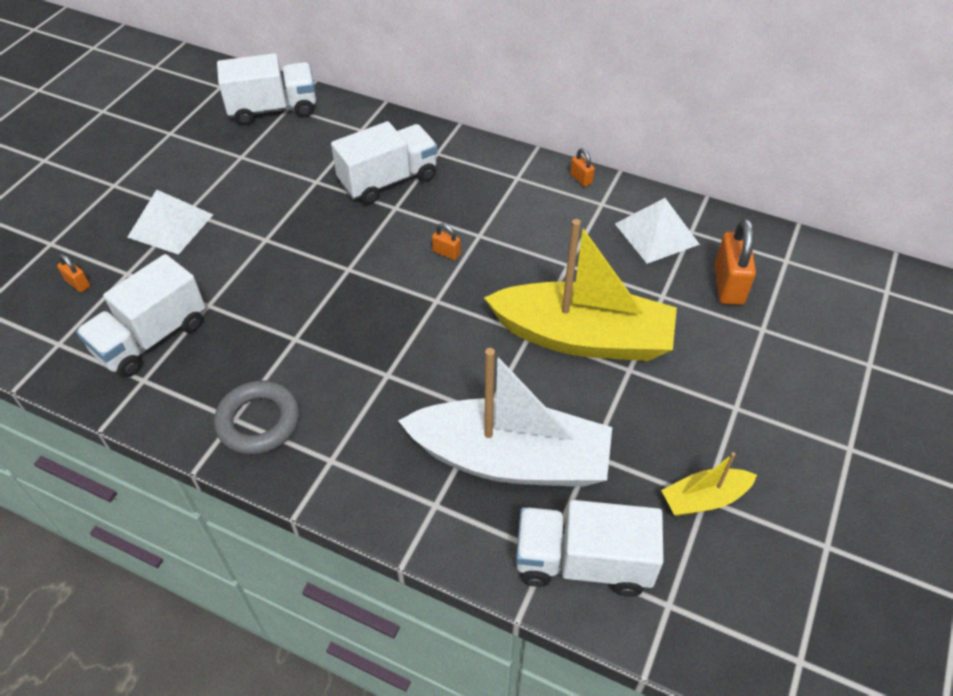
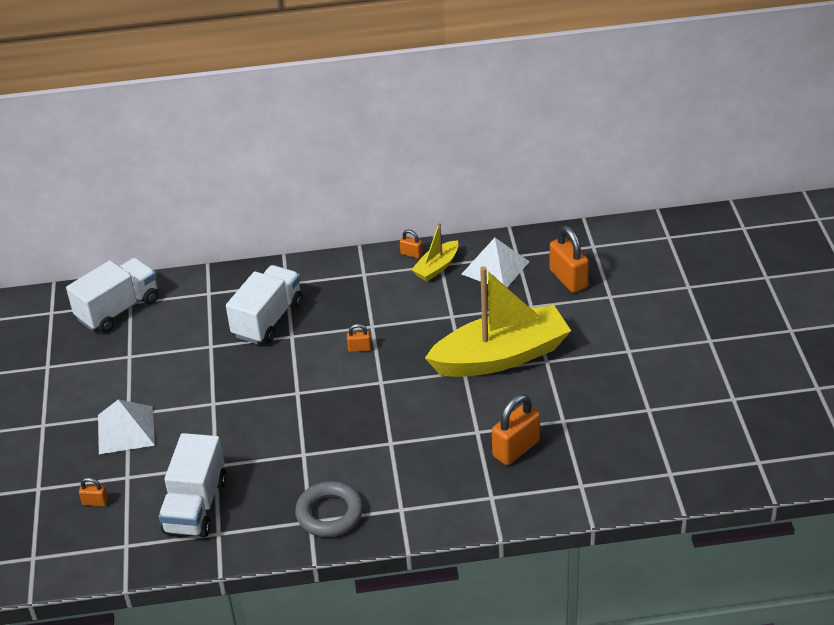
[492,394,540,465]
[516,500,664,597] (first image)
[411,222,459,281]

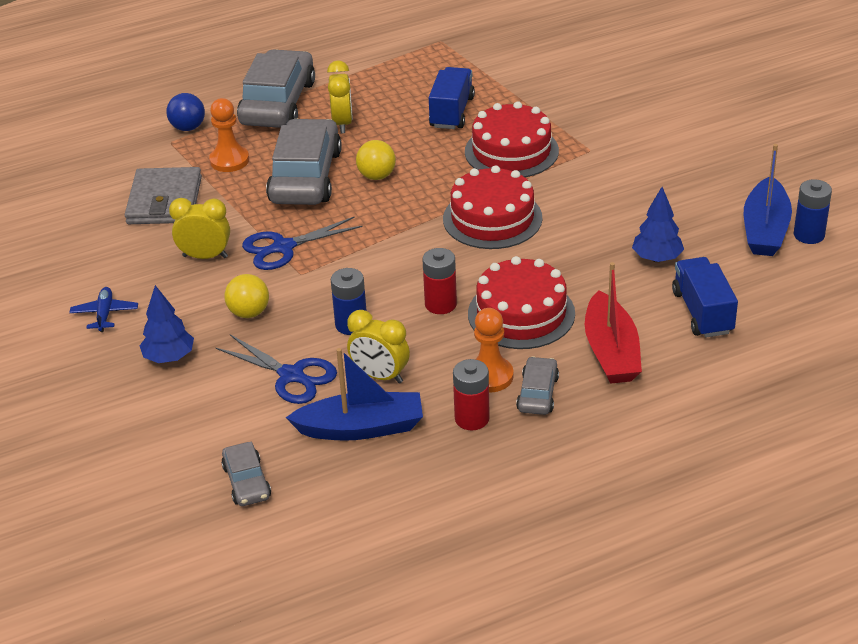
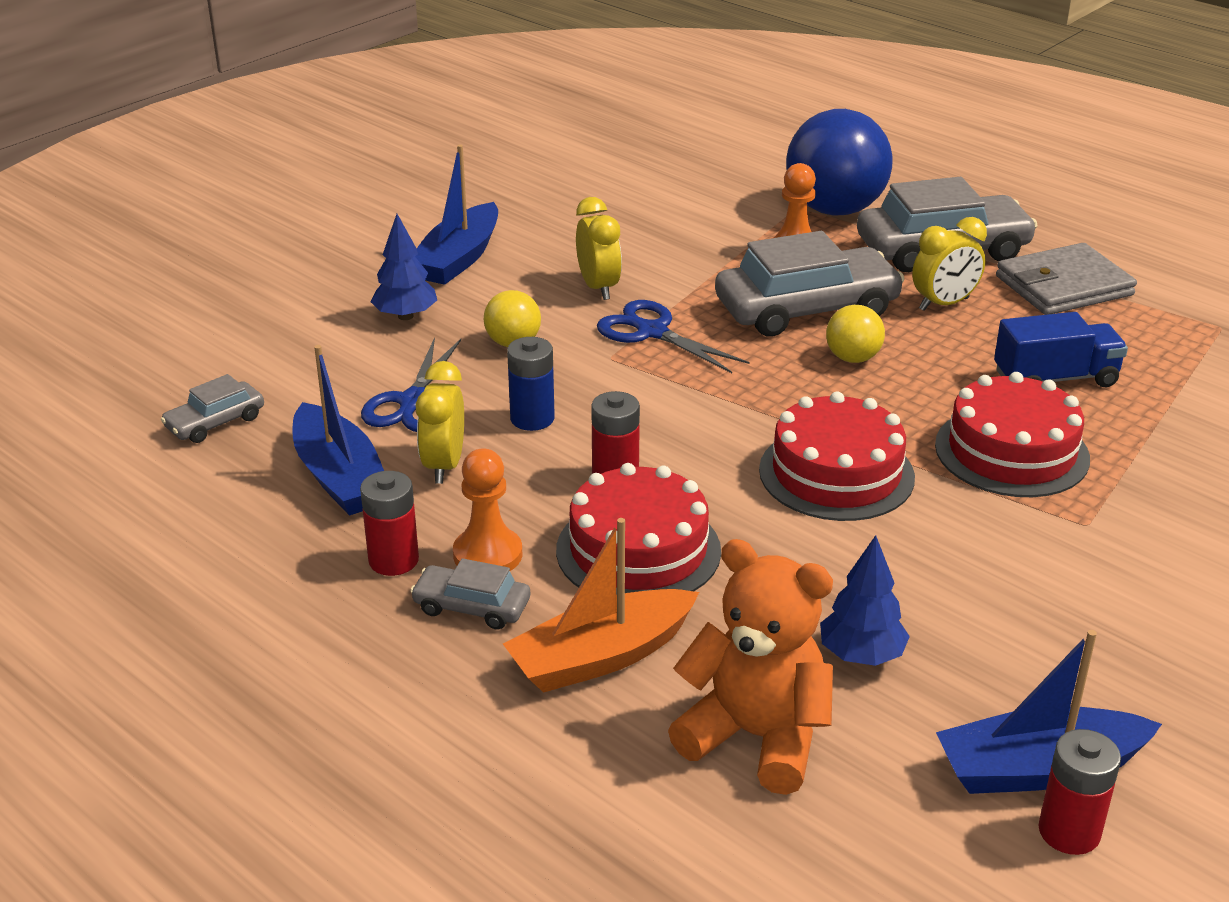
[415,145,498,285]
[996,243,1137,315]
[786,109,893,216]
[410,558,530,630]
[503,518,699,693]
[668,539,833,795]
[1038,729,1121,855]

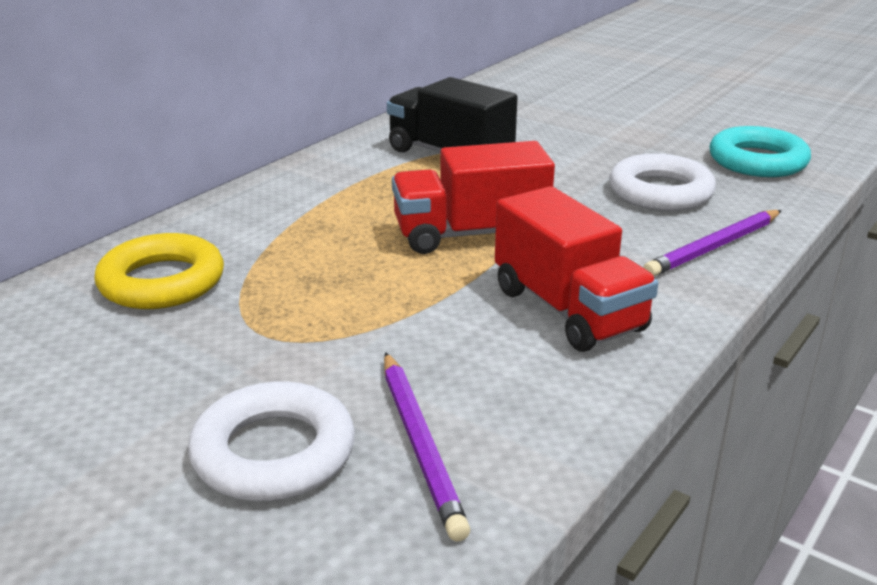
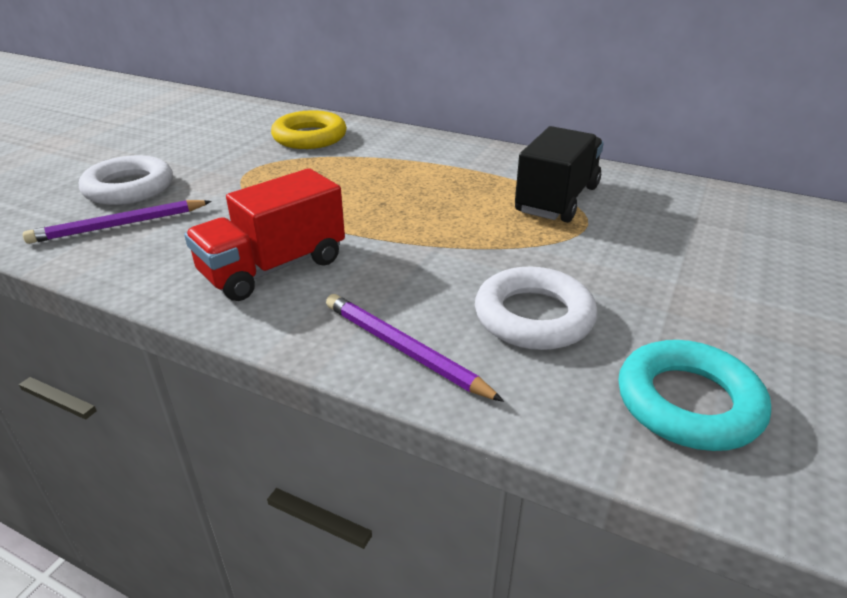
[392,141,555,254] (first image)

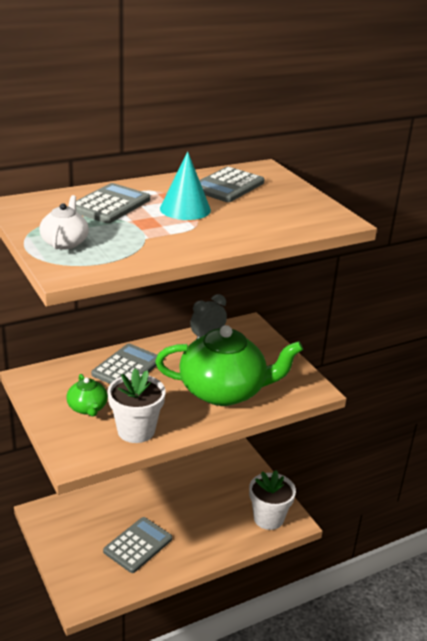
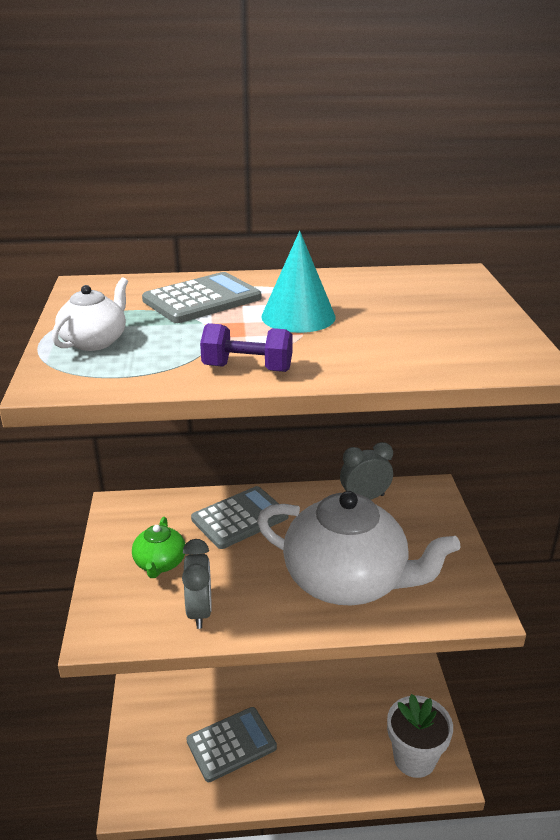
[182,539,212,629]
[257,491,460,606]
[199,167,264,202] (first image)
[200,323,293,372]

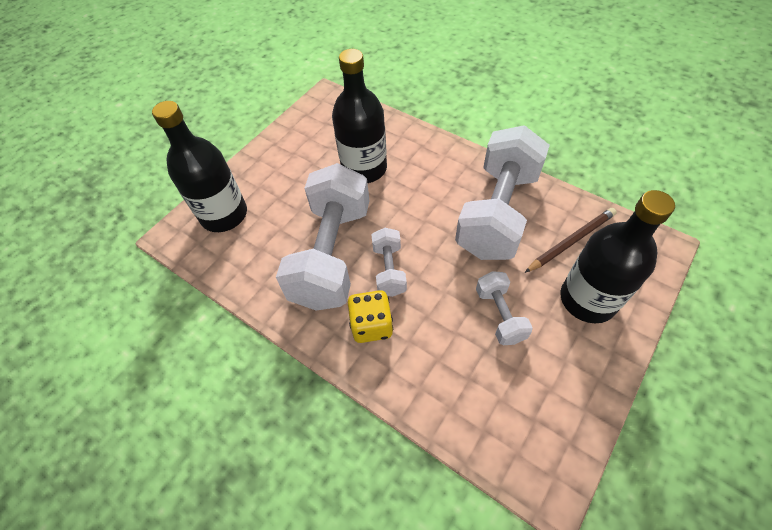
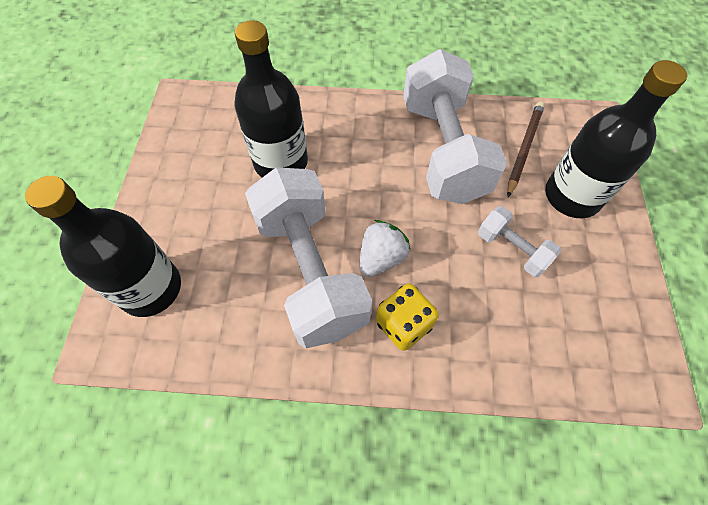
[359,220,411,277]

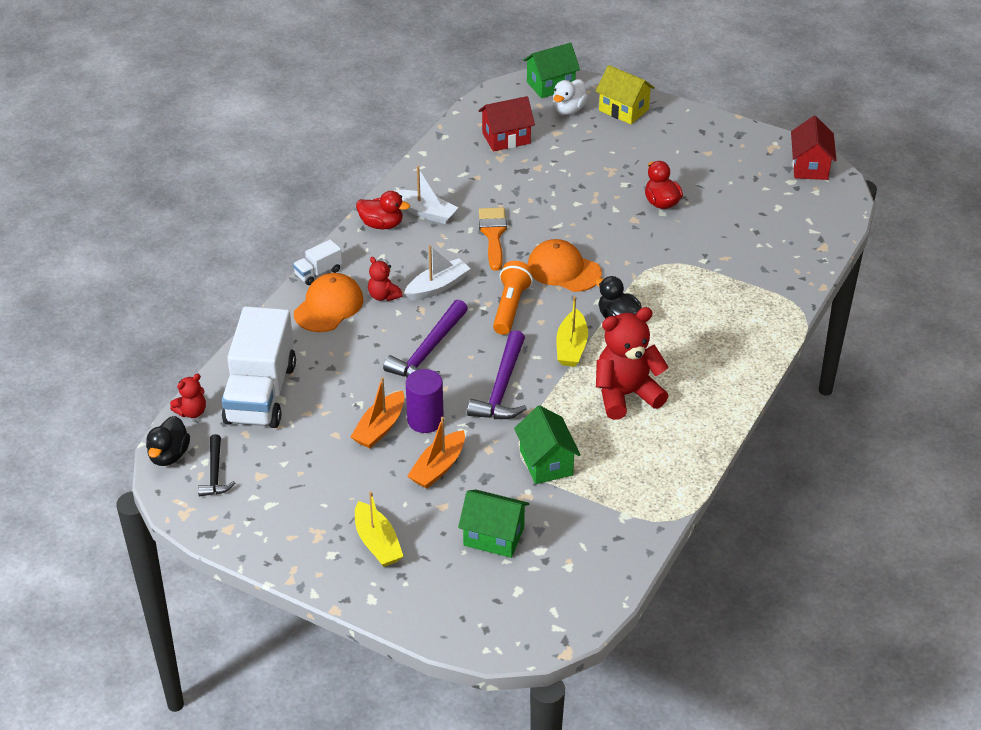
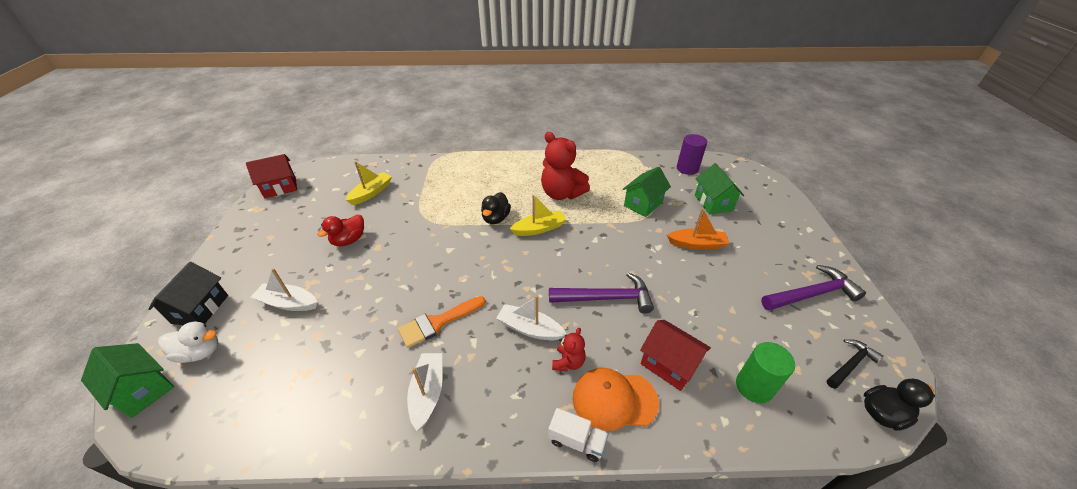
[170,374,206,418] (first image)
[736,342,795,403]
[351,377,405,448] (first image)
[346,161,392,205]
[356,191,410,229] (first image)
[677,134,707,175]
[761,265,866,310]
[640,320,711,391]
[493,261,533,335] (first image)
[527,239,602,292] (first image)
[148,262,228,325]
[251,268,317,311]

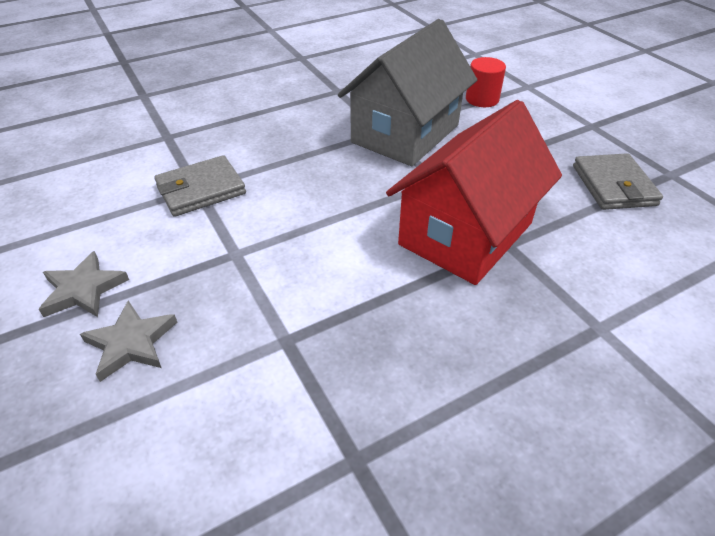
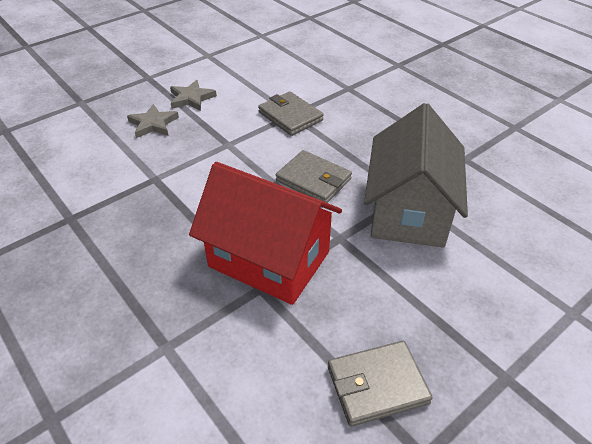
[364,103,468,248]
[466,57,506,107] (first image)
[276,150,352,203]

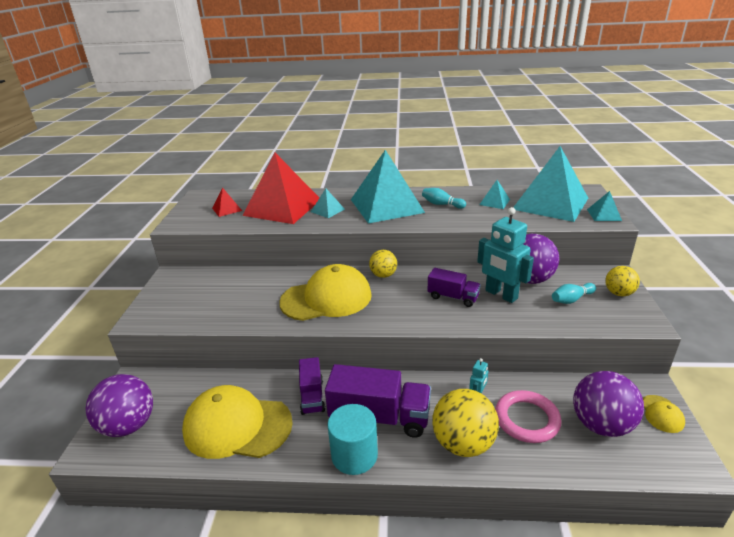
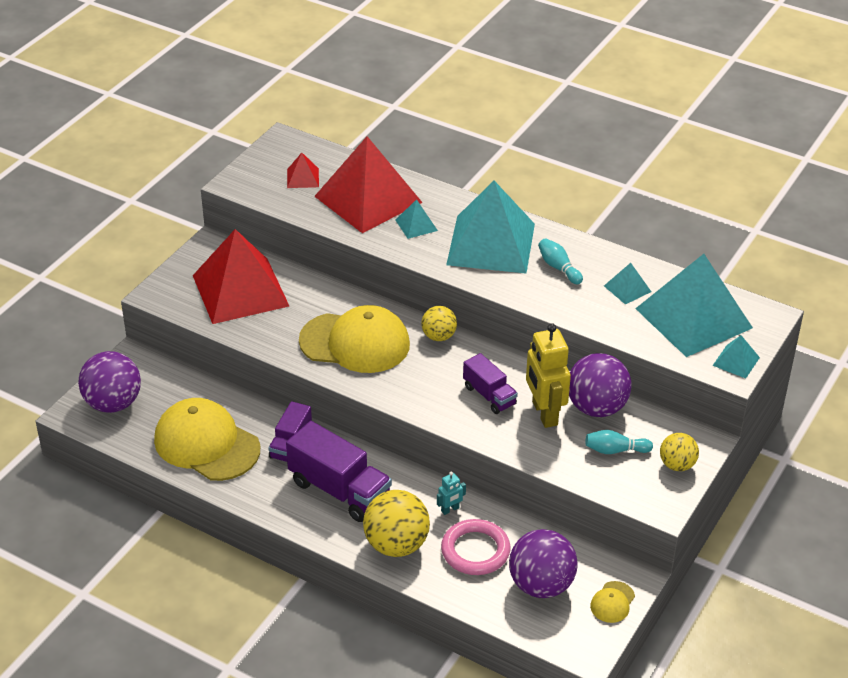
[327,404,378,475] (first image)
[526,323,571,428]
[193,229,289,324]

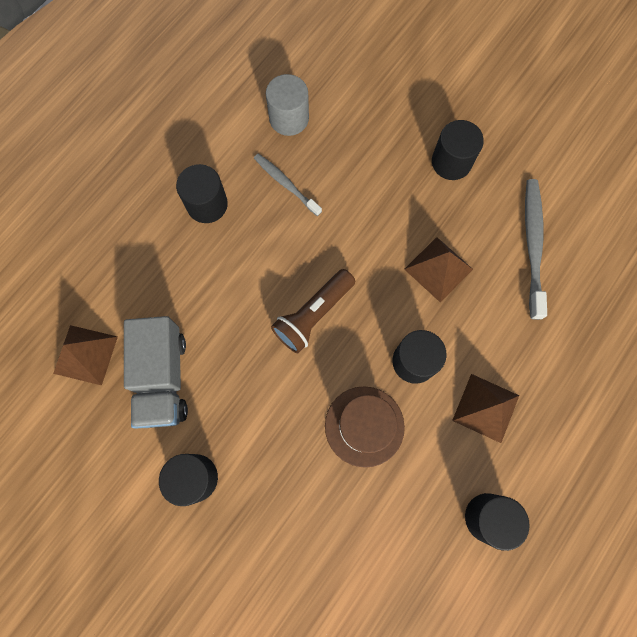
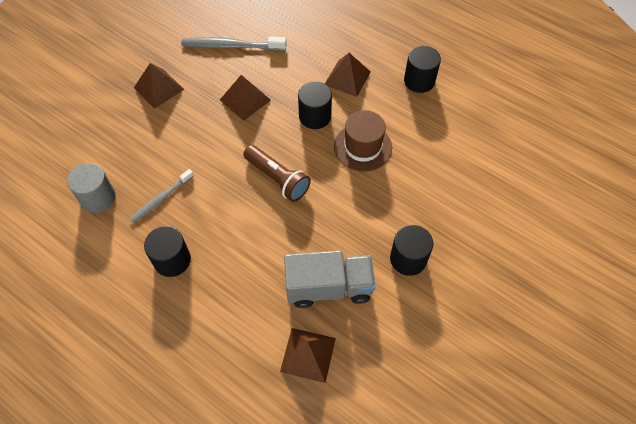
[134,63,184,109]

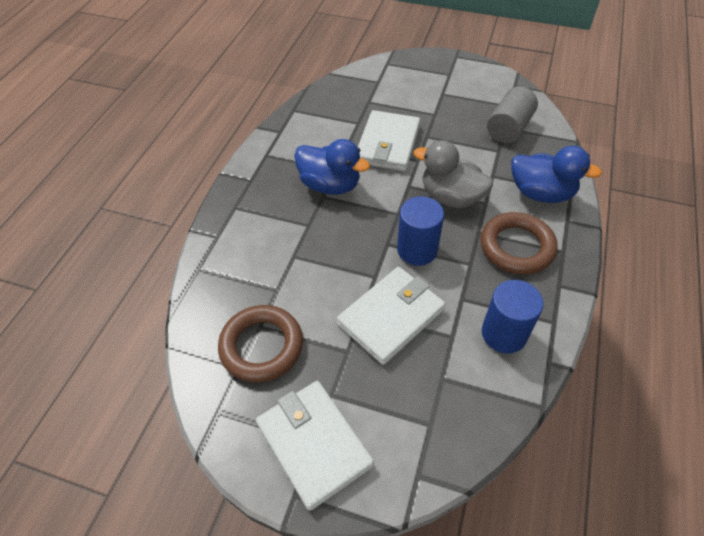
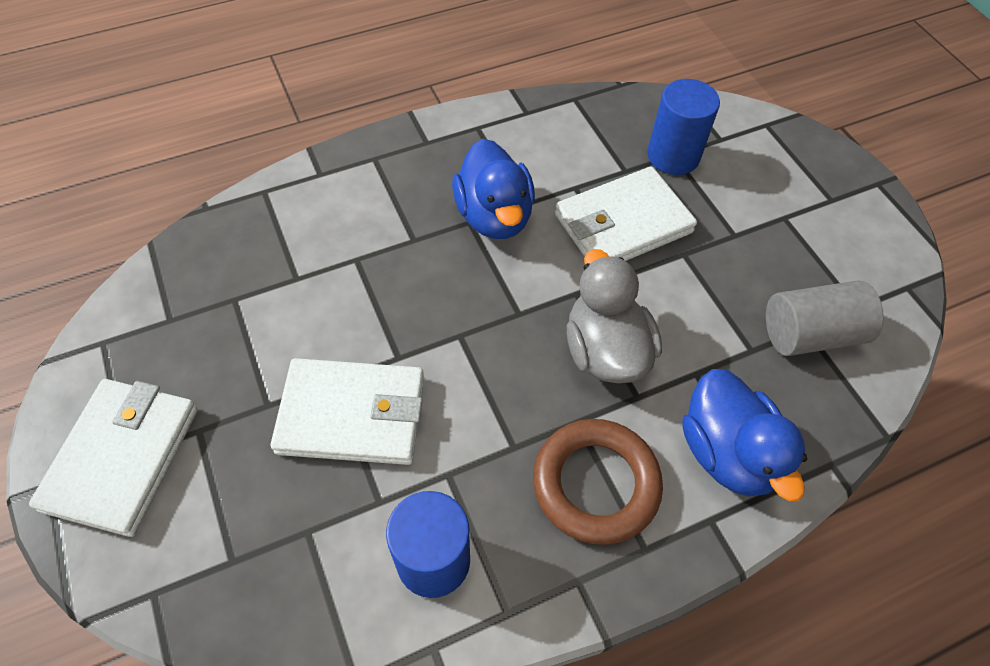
[218,305,303,382] (first image)
[647,79,720,175]

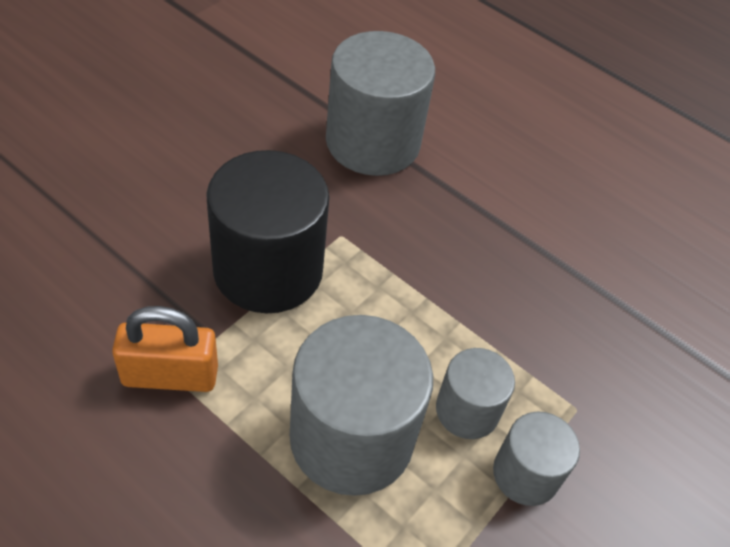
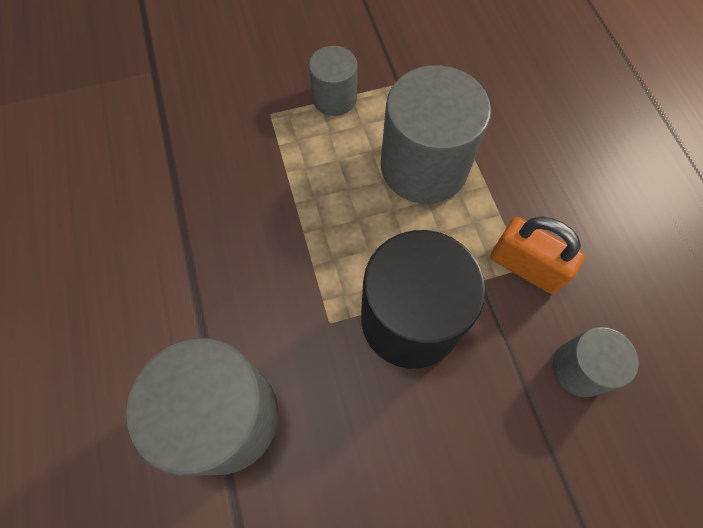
[553,327,639,397]

